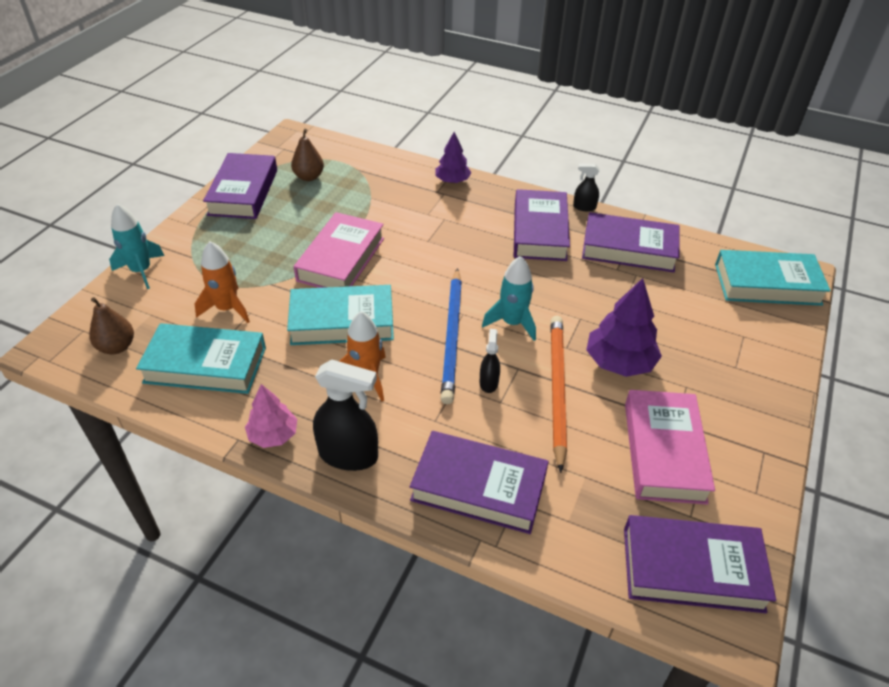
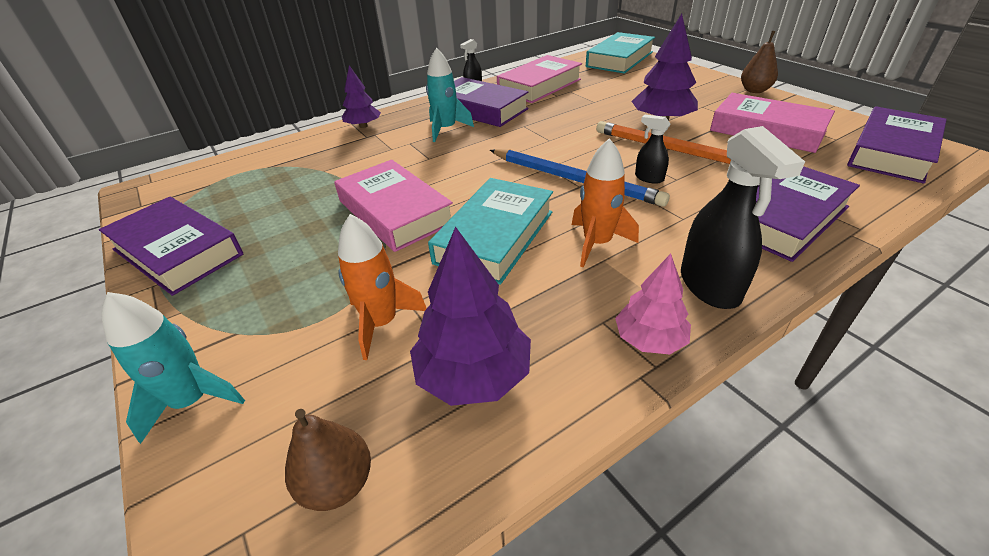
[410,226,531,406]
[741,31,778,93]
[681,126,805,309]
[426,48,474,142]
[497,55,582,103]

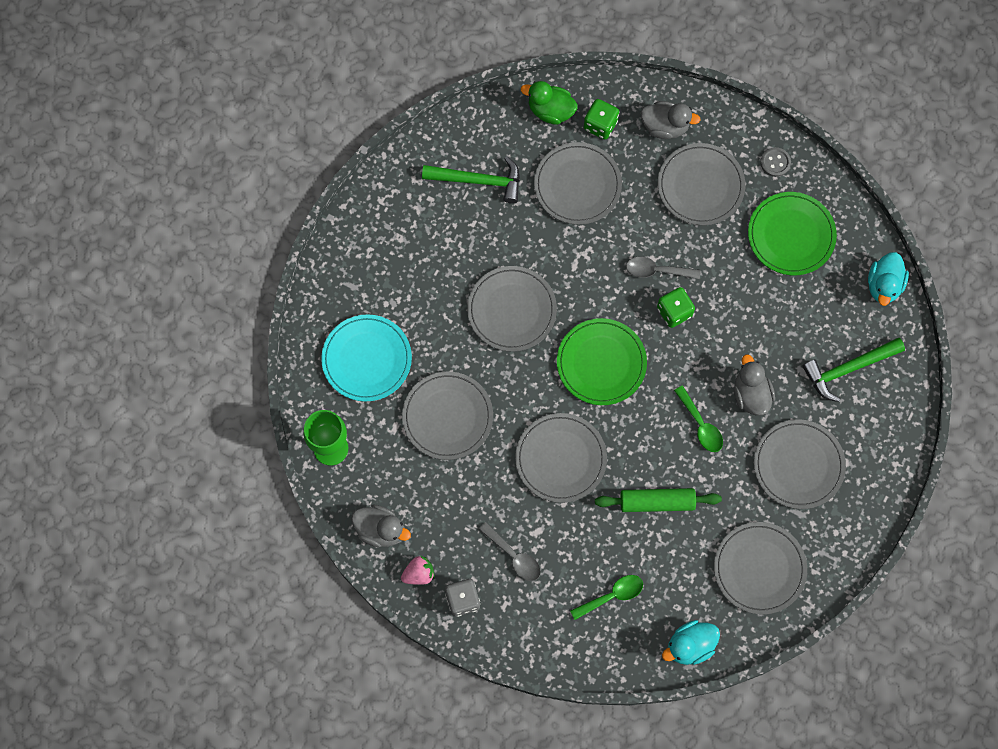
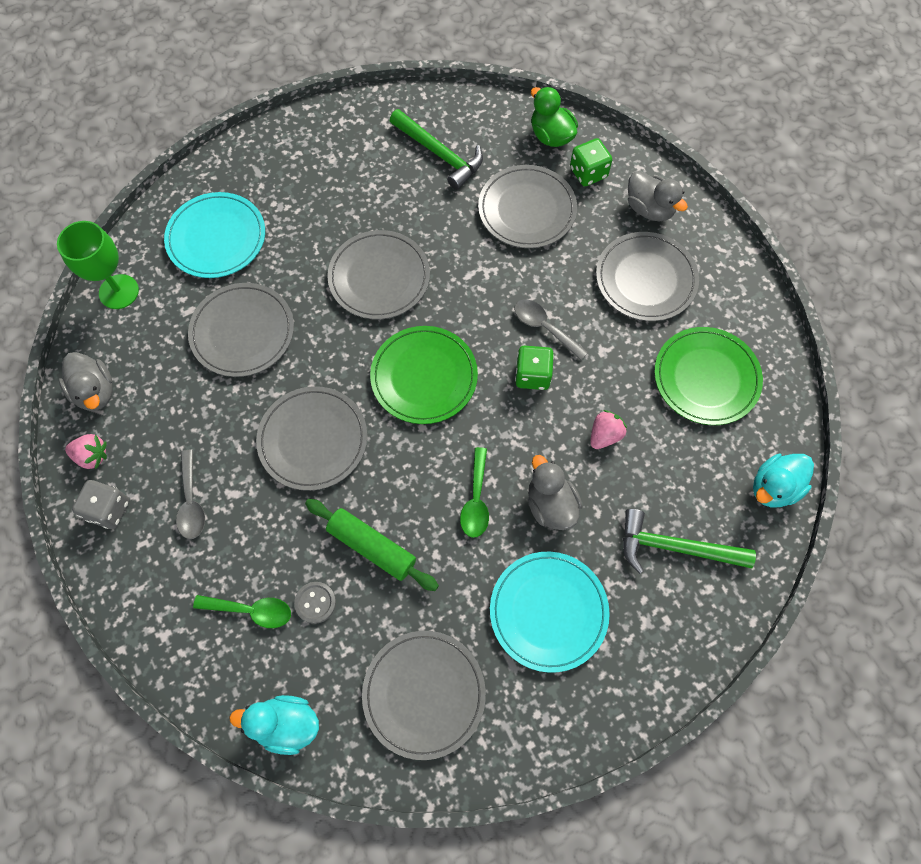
[528,455,582,530]
[490,552,610,673]
[294,582,336,624]
[590,410,627,449]

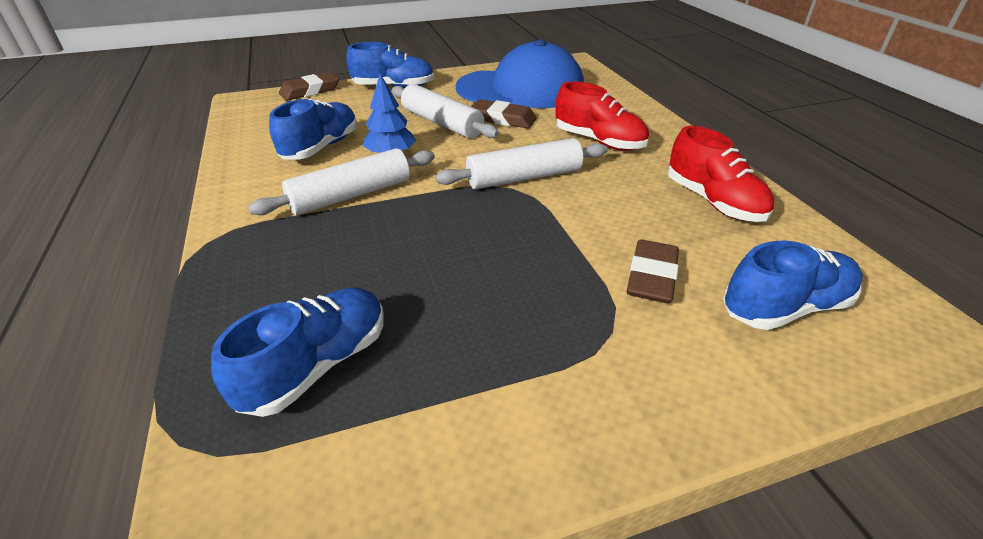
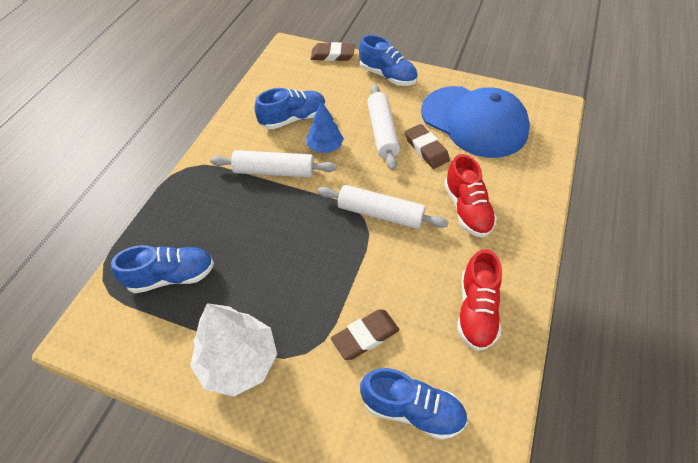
[190,303,277,396]

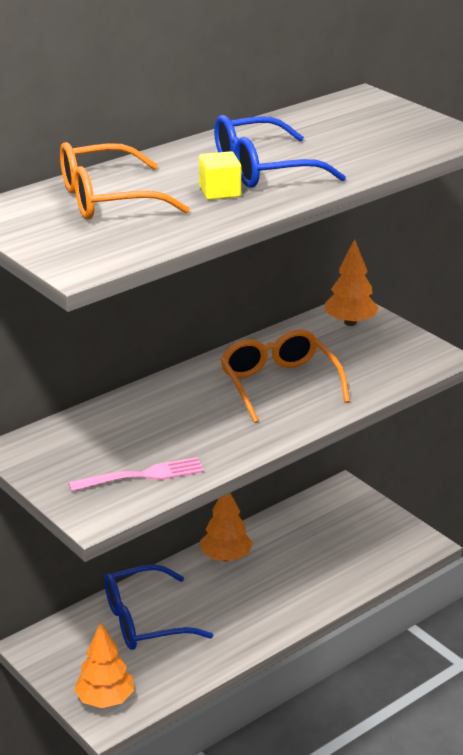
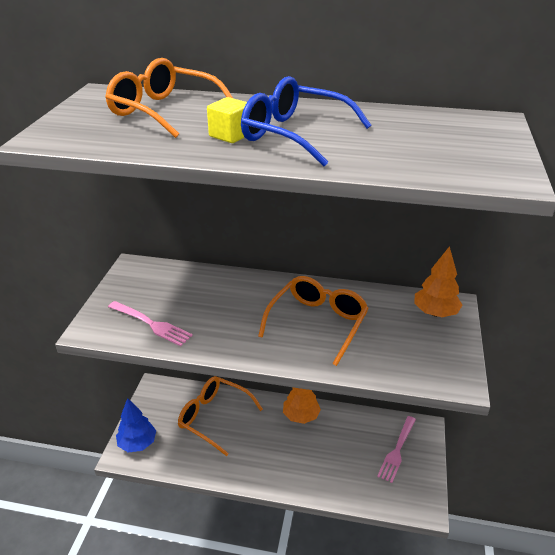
[116,398,156,452]
[178,376,263,456]
[377,416,416,483]

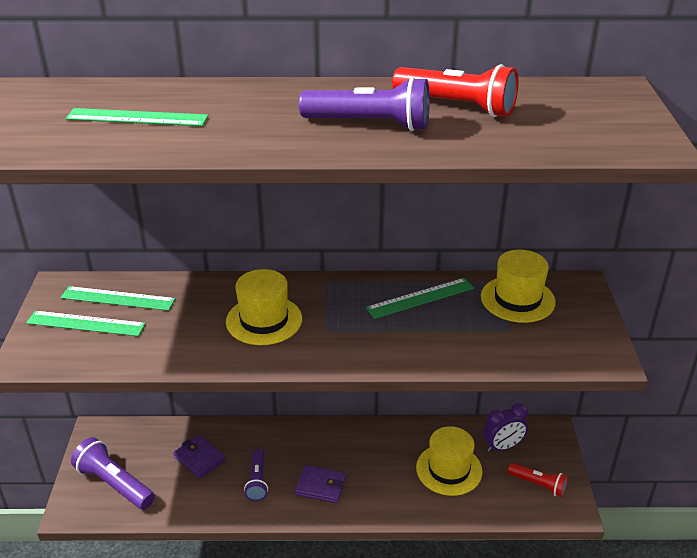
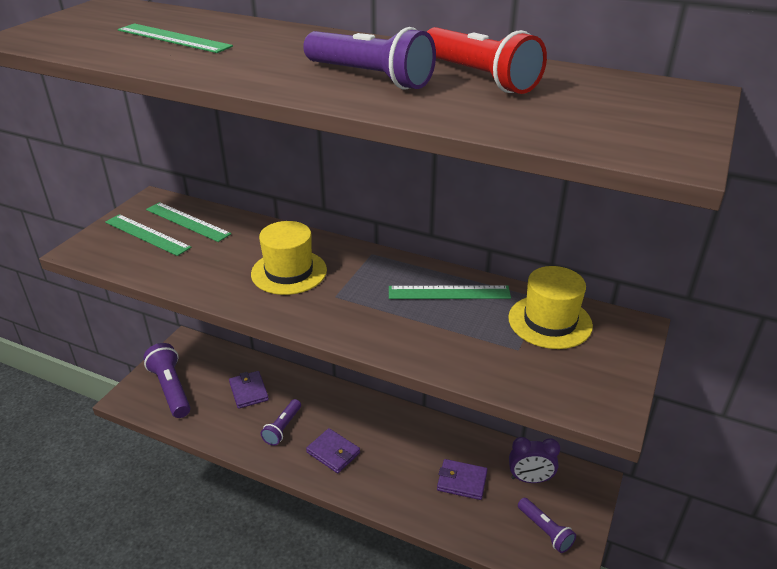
[437,459,488,500]
[518,498,576,553]

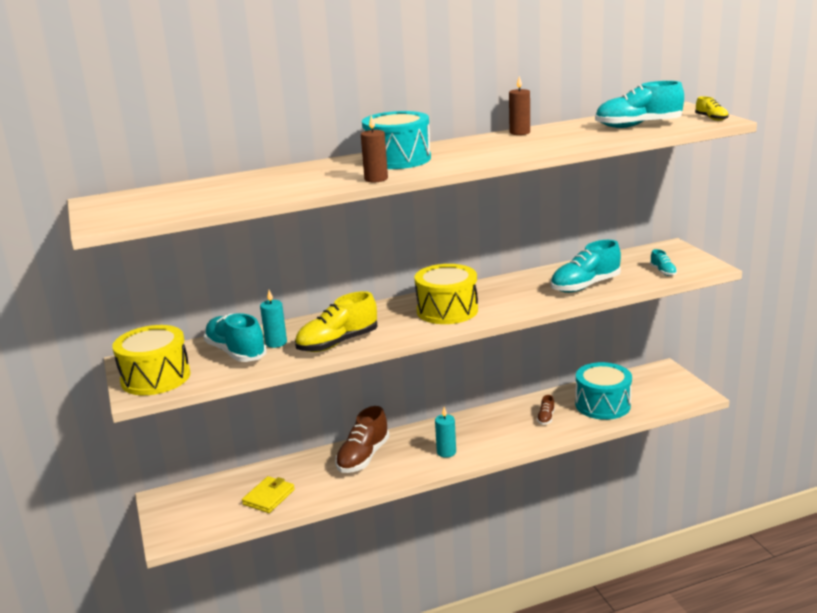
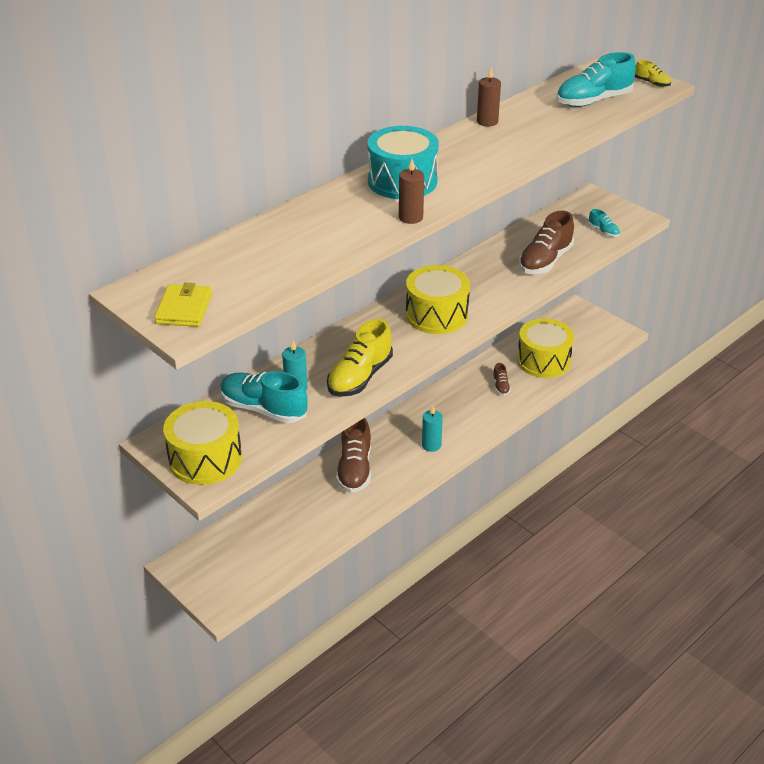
[154,282,212,327]
[519,211,574,274]
[517,318,574,378]

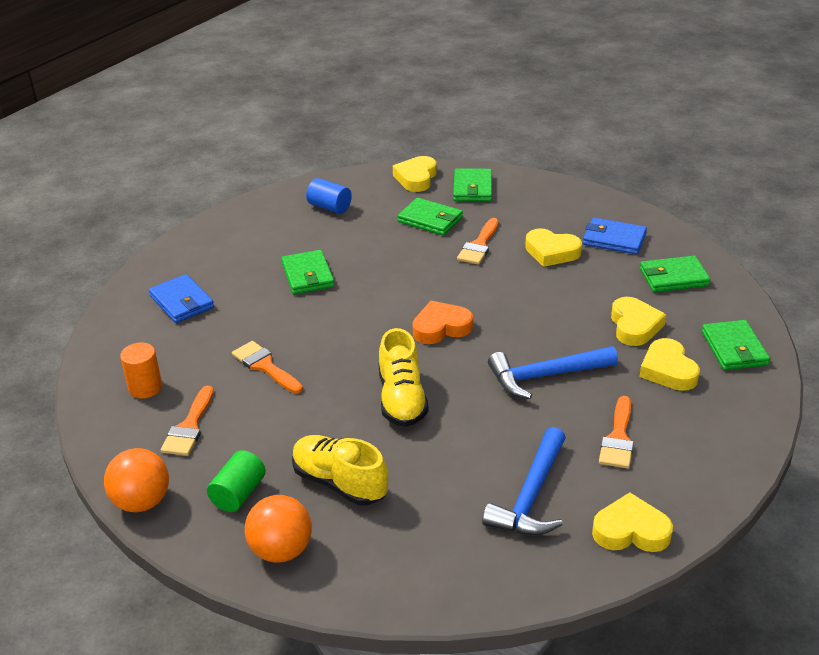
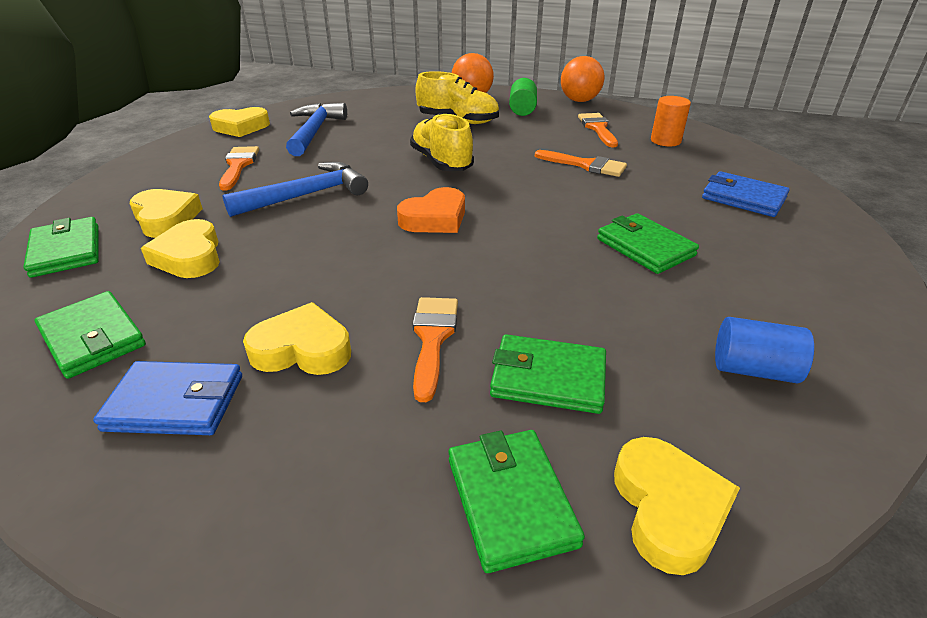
[35,291,146,379]

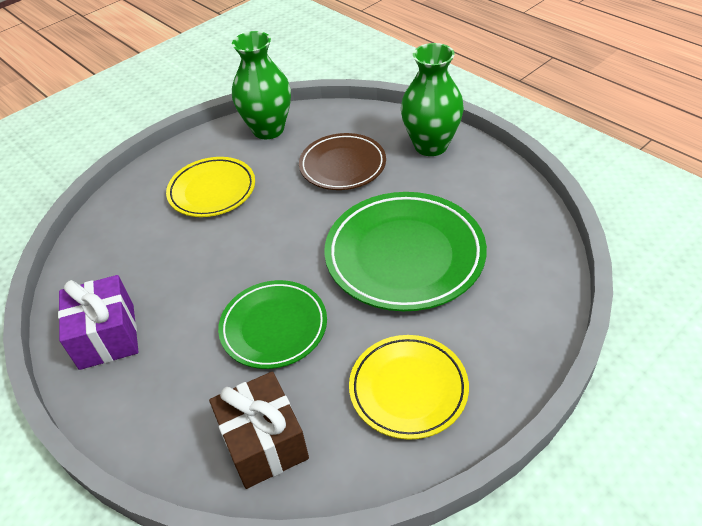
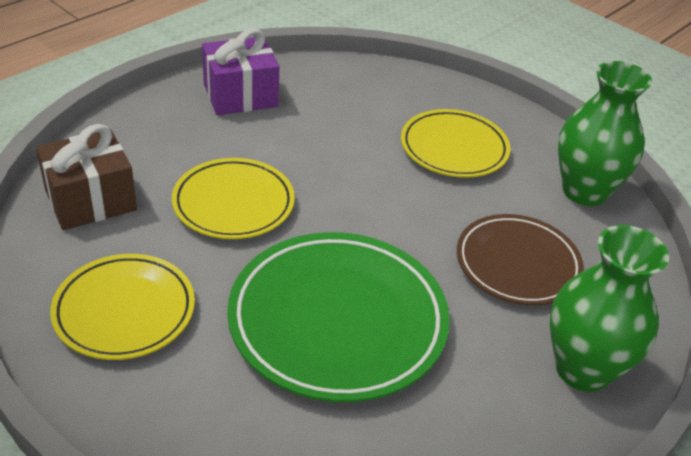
[172,158,295,239]

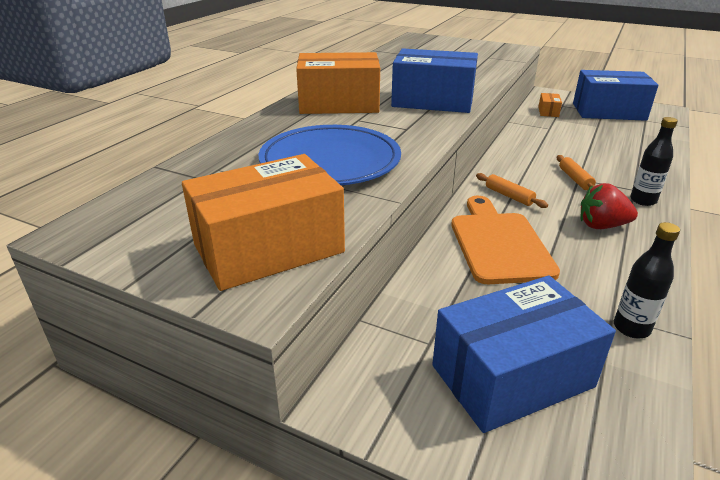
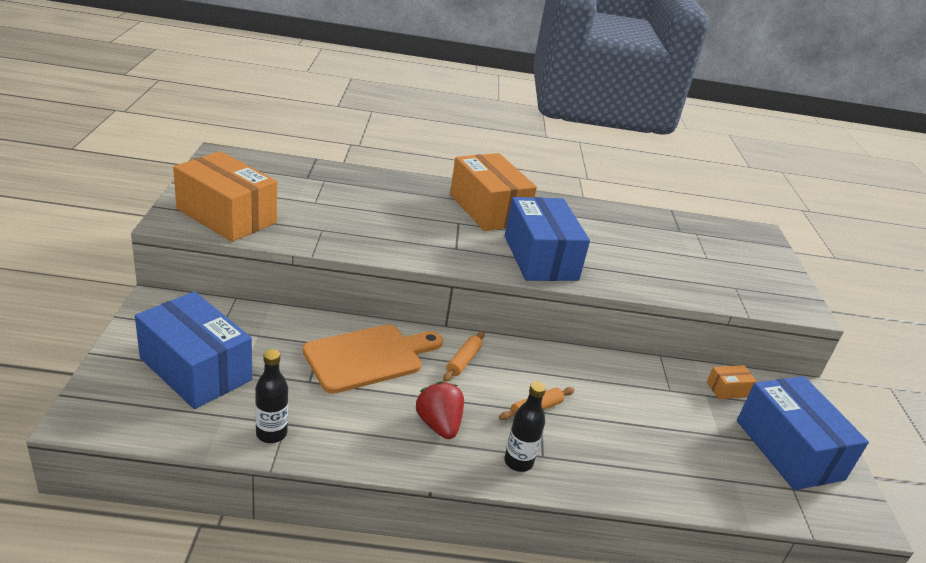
[258,125,401,185] (first image)

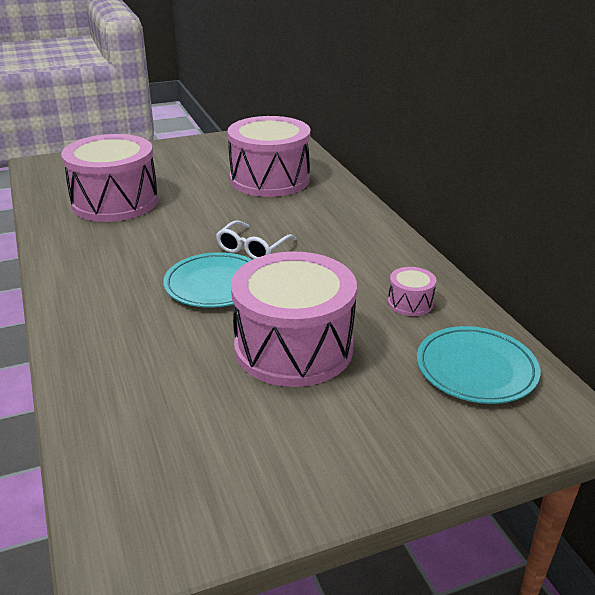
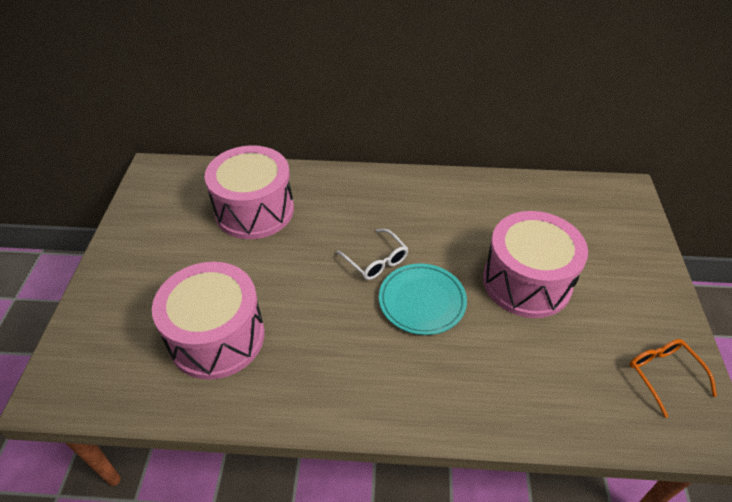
[388,267,436,316] (first image)
[417,326,540,404] (first image)
[629,339,717,418]

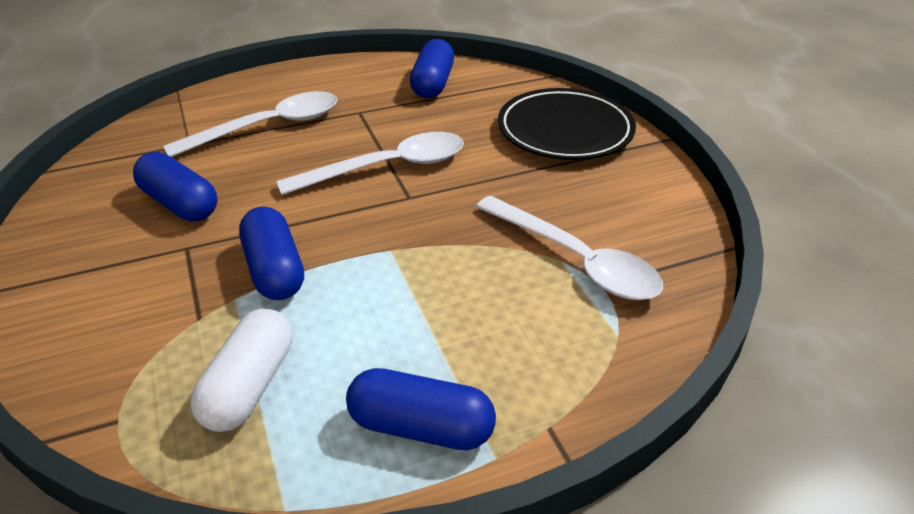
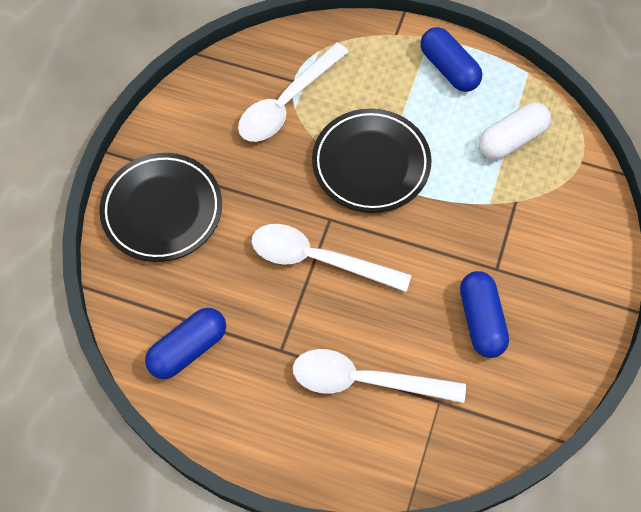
[239,207,304,300] (first image)
[238,42,349,142]
[312,108,432,213]

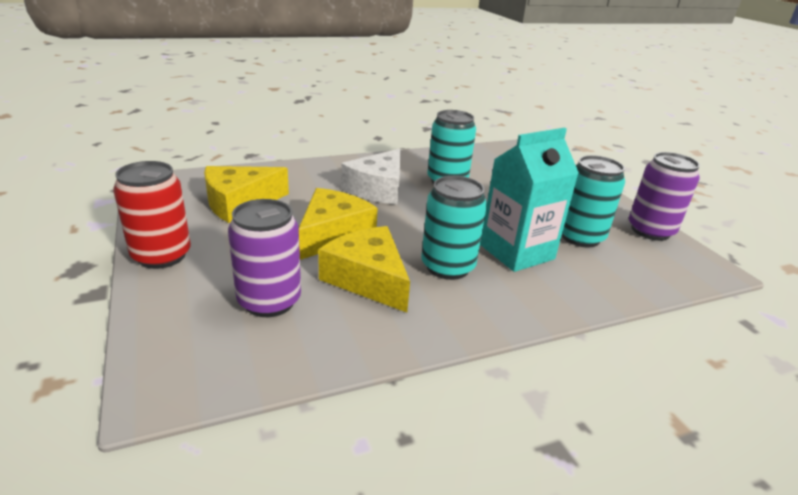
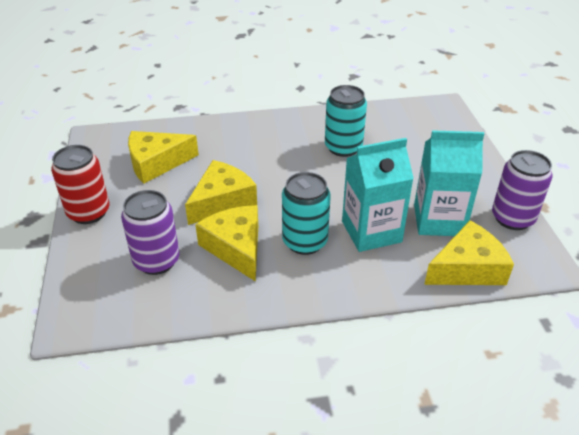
[341,149,400,205] (first image)
[414,130,484,236]
[424,220,514,285]

